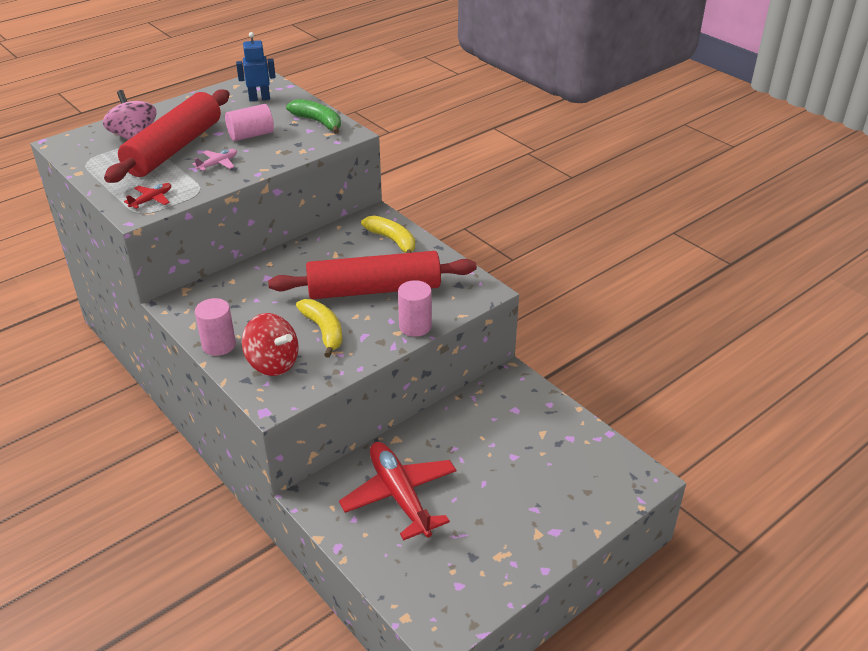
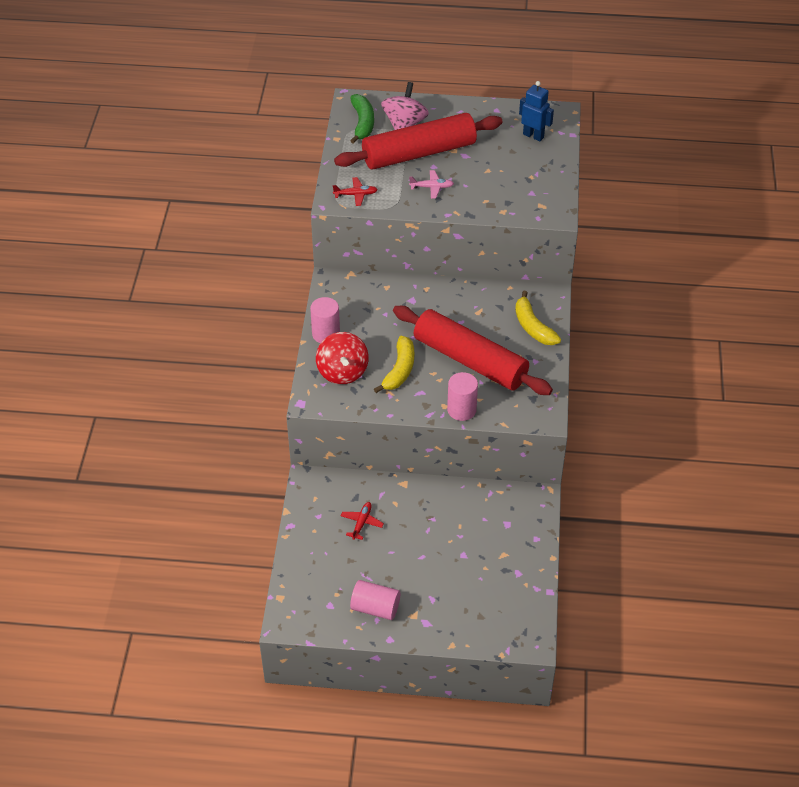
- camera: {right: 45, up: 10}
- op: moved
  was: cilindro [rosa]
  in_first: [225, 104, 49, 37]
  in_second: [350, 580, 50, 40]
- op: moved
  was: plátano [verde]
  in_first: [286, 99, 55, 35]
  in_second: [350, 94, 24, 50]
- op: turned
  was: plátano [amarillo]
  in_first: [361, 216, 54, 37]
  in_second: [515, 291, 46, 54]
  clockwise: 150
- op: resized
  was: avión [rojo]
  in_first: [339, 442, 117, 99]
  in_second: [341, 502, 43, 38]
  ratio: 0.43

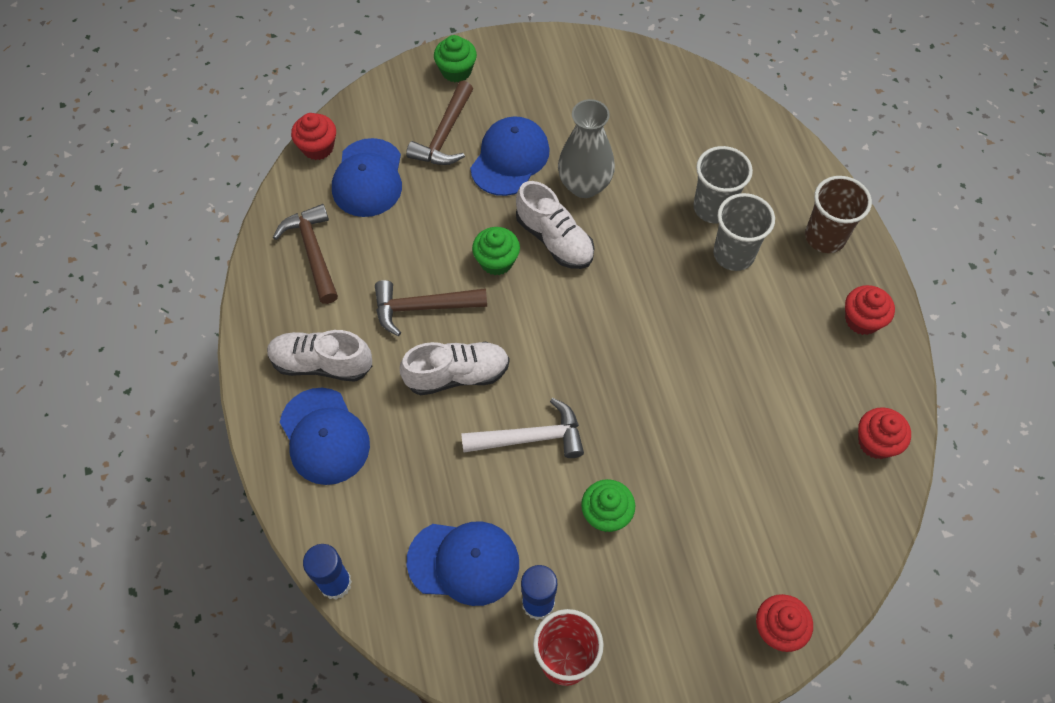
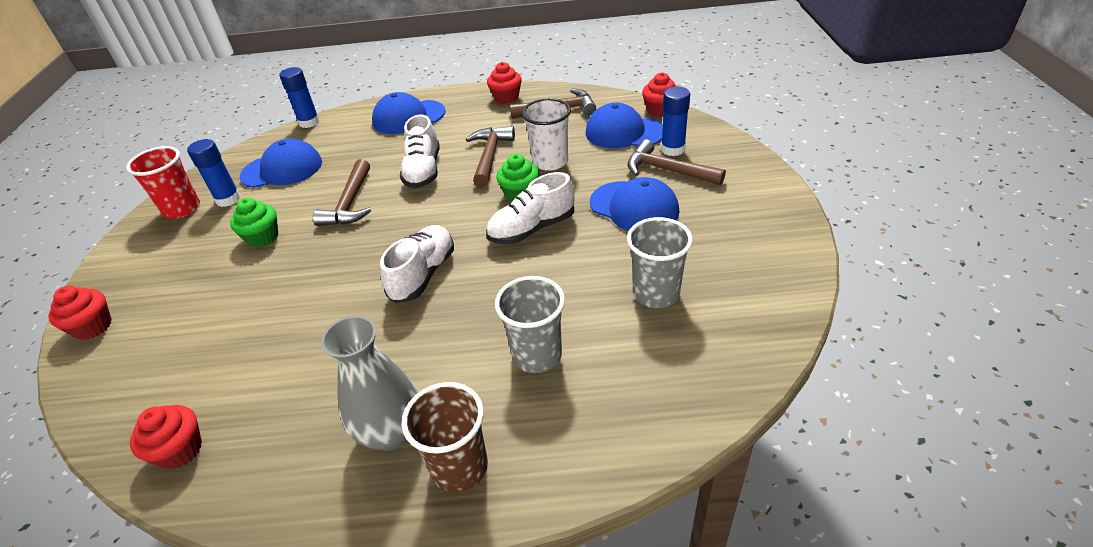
- camera: {right: 105, up: -20}
- op: removed
  was: magdalena [verde]
  in_first: [434, 35, 43, 47]
- op: added
  now: vaso [blanco]
  in_second: [522, 98, 49, 73]
- op: added
  now: barra de pegamento [azul]
  in_second: [661, 87, 29, 69]
- op: moved
  was: zapato [blanco]
  in_first: [267, 330, 105, 52]
  in_second: [380, 225, 74, 78]
- op: moved
  was: florero [gris]
  in_first: [558, 99, 57, 99]
  in_second: [321, 316, 97, 134]
- op: moved
  was: vaso [gris]
  in_first: [713, 193, 62, 78]
  in_second: [627, 217, 66, 91]
- op: moved
  was: magdalena [rojo]
  in_first: [845, 285, 50, 50]
  in_second: [487, 62, 35, 42]
- op: recoloured
  was: martillo [blanco]
  now: martillo [marrón]
  in_first: [461, 398, 123, 60]
  in_second: [313, 159, 58, 67]
- op: turned
  was: gorra [azul]
  in_first: [407, 521, 112, 85]
  in_second: [240, 138, 82, 50]
  clockwise: -120

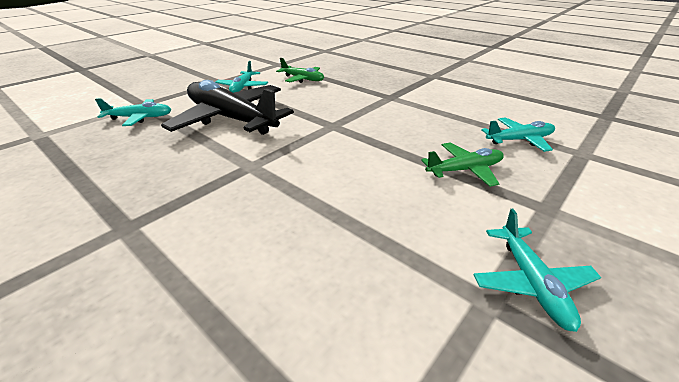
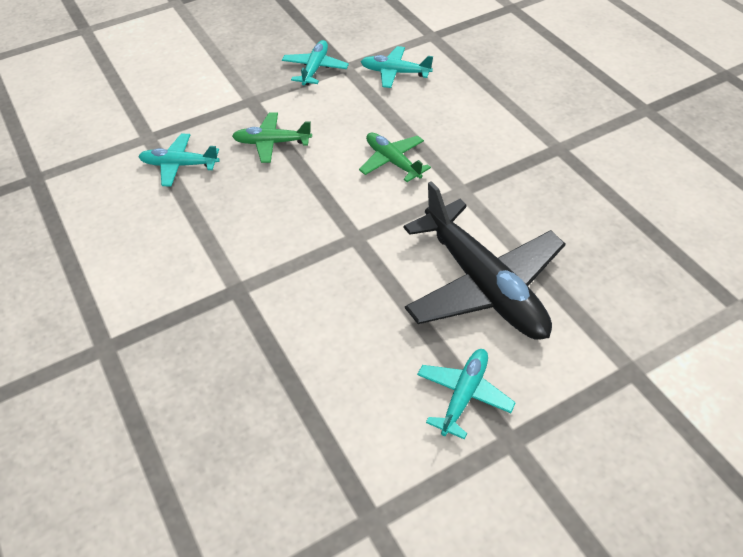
- camera: {right: -160, up: 15}
- op: moved
  was: avión [turquesa]
  in_first: [95, 98, 77, 28]
  in_second: [361, 46, 72, 42]
- op: moved
  was: avión [verde]
  in_first: [276, 58, 48, 25]
  in_second: [359, 133, 72, 49]

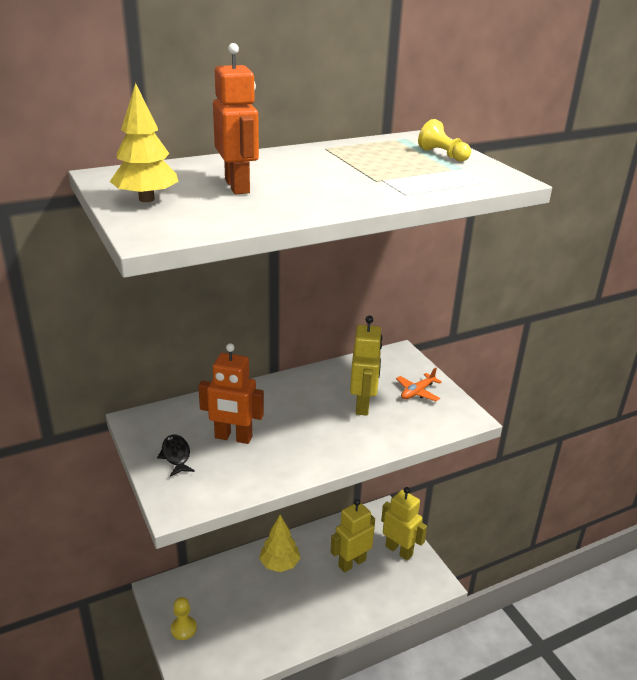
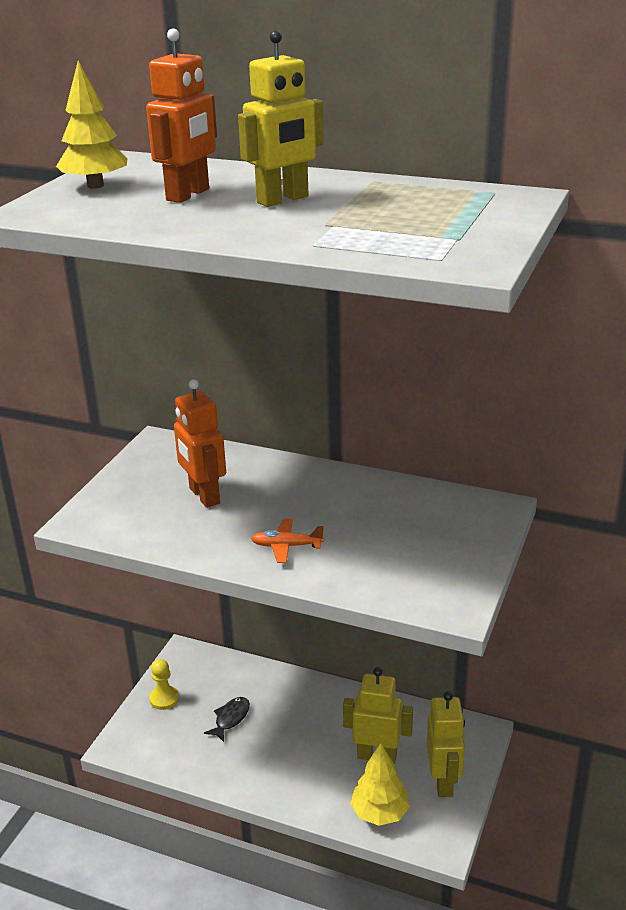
- camera: {right: 50, up: 0}
- op: removed
  was: peón [amarillo]
  in_first: [418, 119, 53, 43]
- op: moved
  was: pez [negro]
  in_first: [157, 435, 38, 42]
  in_second: [204, 697, 46, 45]
- op: moved
  was: árbol [amarillo]
  in_first: [259, 515, 41, 57]
  in_second: [350, 743, 60, 83]
- op: moved
  was: robot [amarillo]
  in_first: [350, 316, 32, 100]
  in_second: [238, 30, 86, 177]
- op: moved
  was: avión [naranja]
  in_first: [396, 368, 46, 33]
  in_second: [251, 518, 73, 45]

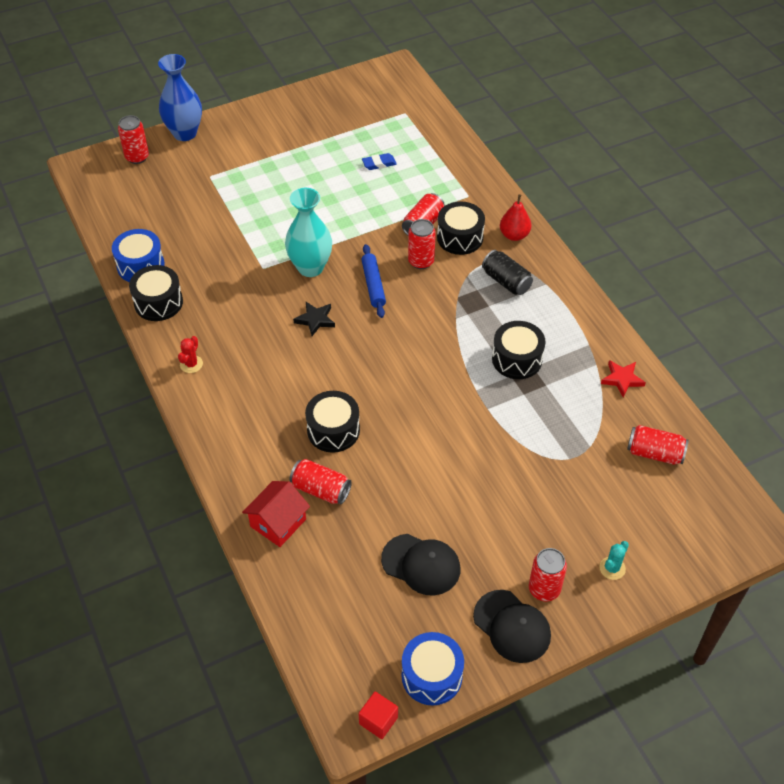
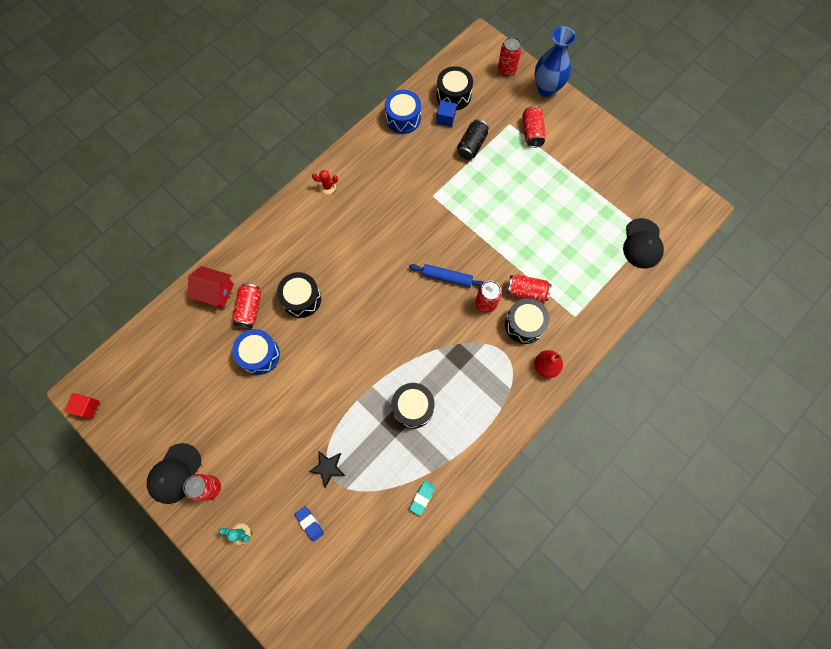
- camera: {right: 70, up: 20}
- op: removed
  was: florero [turquesa]
  in_first: [285, 188, 47, 89]
- op: added
  now: cubo [azul]
  in_second: [436, 100, 20, 27]
- op: moved
  was: tambor [negro]
  in_first: [129, 265, 54, 56]
  in_second: [436, 66, 37, 44]
- op: moved
  was: estrella [negro]
  in_first: [293, 302, 42, 34]
  in_second: [309, 451, 36, 37]
- op: moved
  was: goma de borrar [azul]
  in_first: [362, 153, 35, 17]
  in_second: [295, 506, 29, 36]
- op: moved
  was: gorra [negro]
  in_first: [381, 534, 79, 62]
  in_second: [623, 218, 41, 51]
- op: moved
  was: tambor [azul]
  in_first: [401, 632, 63, 73]
  in_second: [232, 329, 48, 46]
- op: moved
  was: lata [negro]
  in_first: [482, 250, 51, 45]
  in_second: [457, 119, 32, 41]
- op: moved
  was: lata [rojo]
  in_first: [627, 425, 62, 40]
  in_second: [522, 106, 24, 42]
- op: replaced
  was: estrella [rojo]
  now: goma de borrar [turquesa]
  in_first: [601, 360, 45, 38]
  in_second: [409, 480, 27, 36]
- op: turned
  was: rodillo [azul]
  in_first: [362, 244, 24, 74]
  in_second: [409, 264, 75, 23]
  clockwise: 45

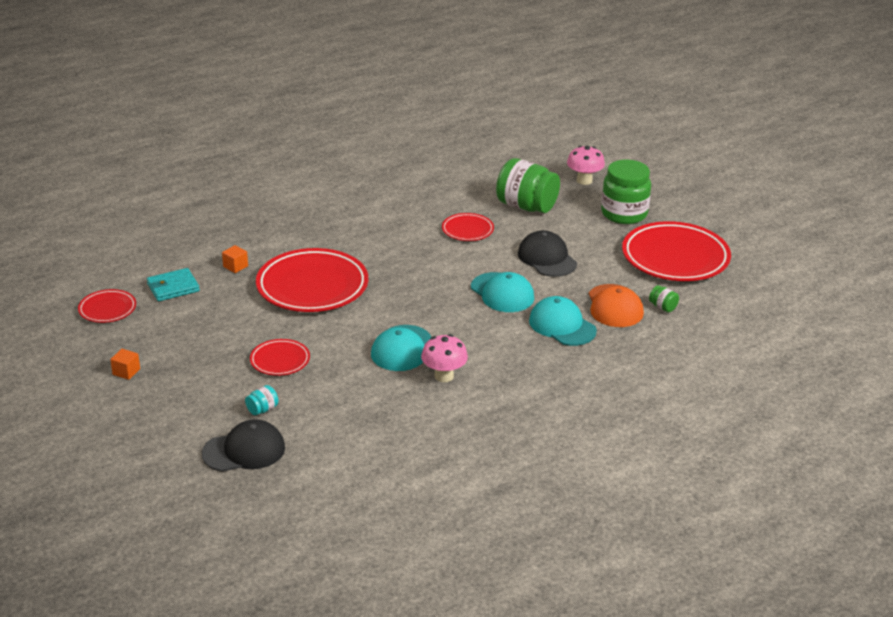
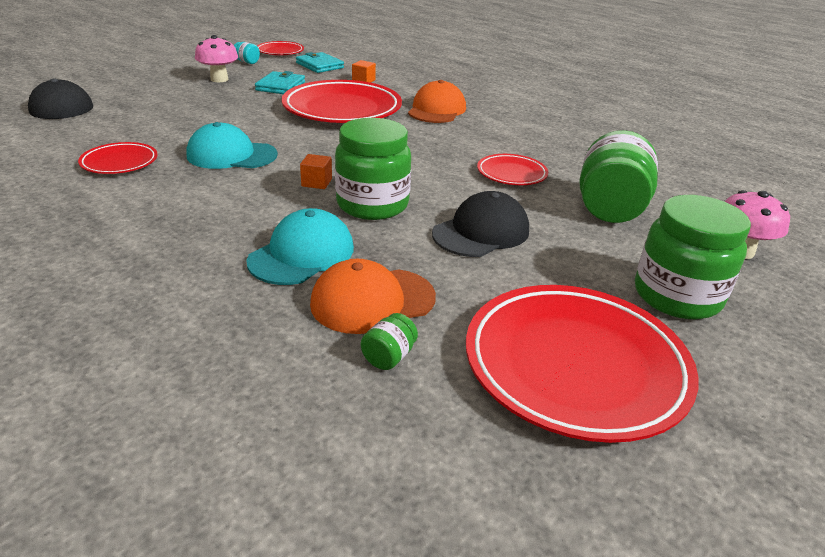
- camera: {right: 75, up: 0}
- op: added
  now: cartera [turquesa]
  in_second: [255, 71, 50, 23]
- op: added
  now: gorra [naranja]
  in_second: [408, 80, 58, 43]
- op: moved
  was: cubo [naranja]
  in_first: [110, 349, 30, 31]
  in_second: [300, 154, 32, 35]
- op: moved
  was: tarro [turquesa]
  in_first: [245, 385, 33, 30]
  in_second: [234, 42, 26, 22]
- op: moved
  was: plato [rojo]
  in_first: [250, 339, 60, 37]
  in_second: [78, 142, 80, 32]
- op: moved
  was: seta [rosa]
  in_first: [421, 334, 47, 48]
  in_second: [195, 35, 43, 47]
- op: replaced
  was: gorra [turquesa]
  now: tarro [verde]
  in_first: [471, 272, 63, 40]
  in_second: [335, 118, 76, 102]

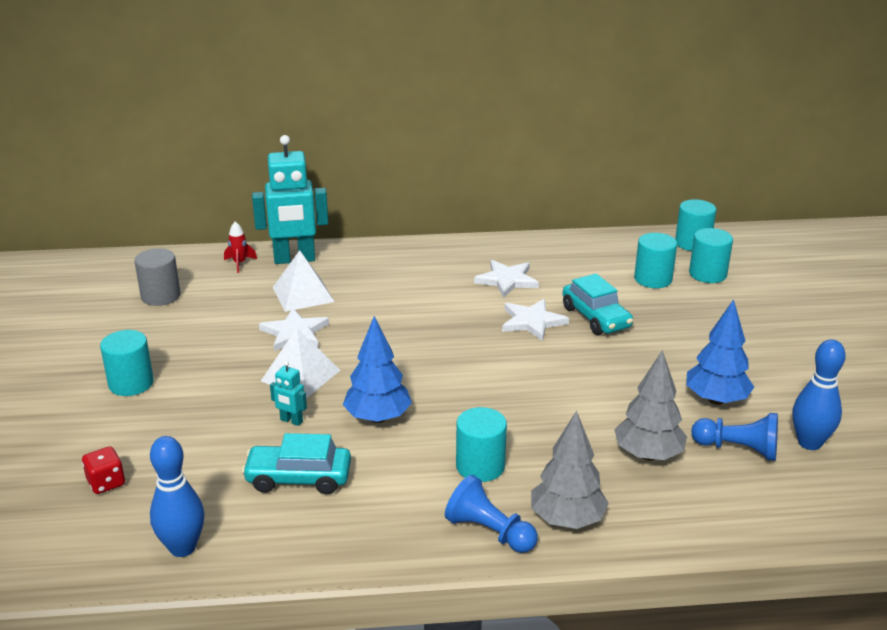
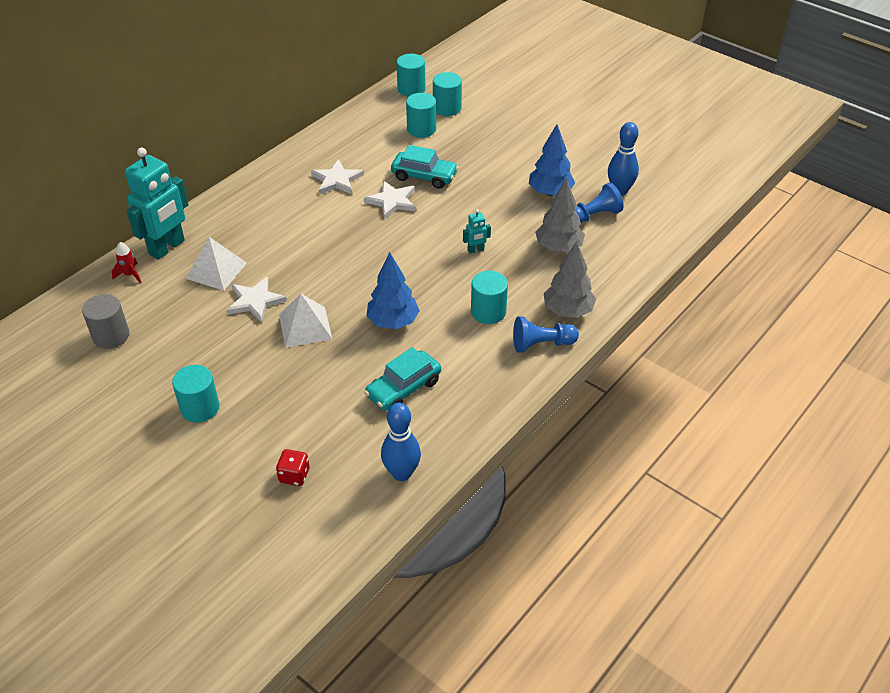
- camera: {right: -45, up: 15}
- op: moved
  was: robot [turquesa]
  in_first: [270, 361, 37, 65]
  in_second: [463, 209, 28, 44]

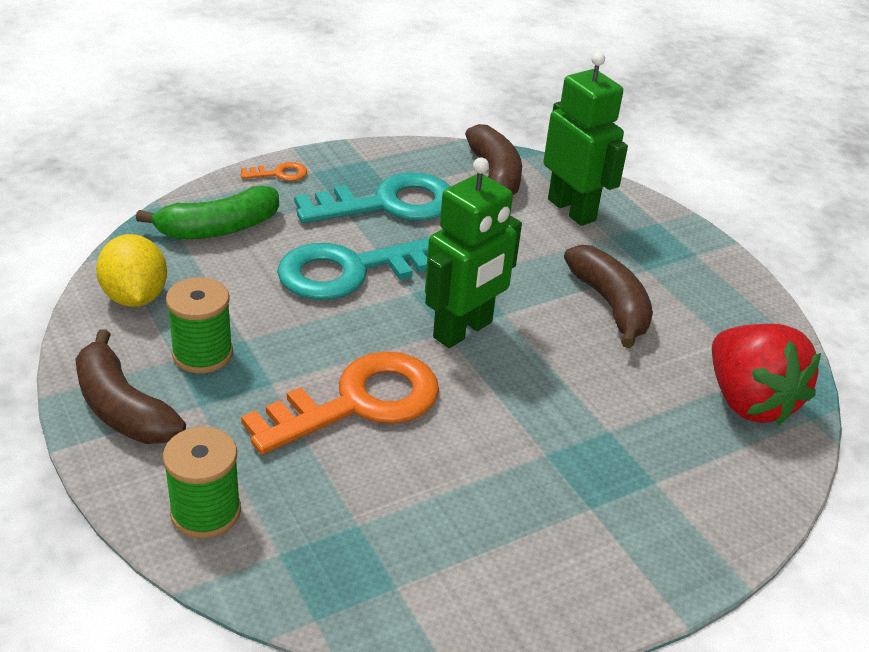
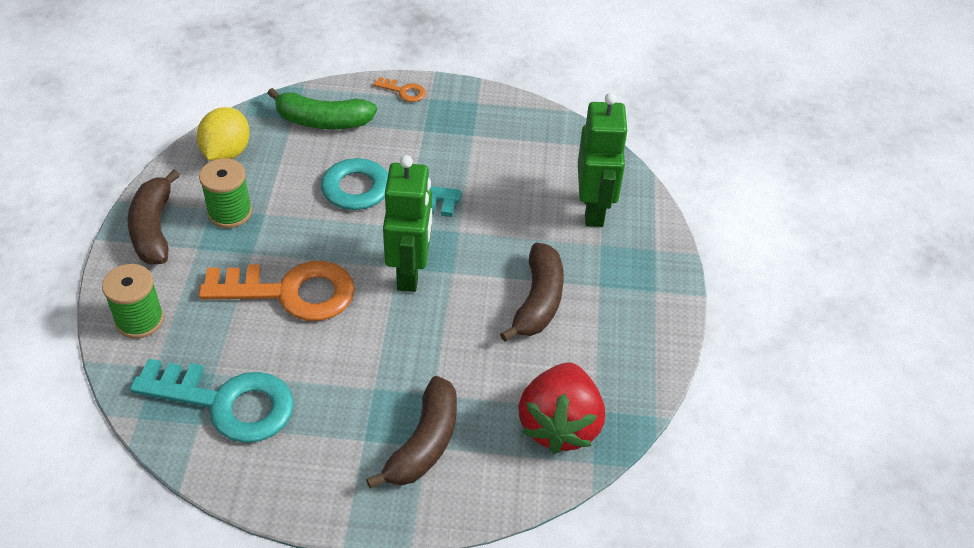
- camera: {right: 35, up: 10}
- op: moved
  was: llave [turquesa]
  in_first: [294, 172, 157, 51]
  in_second: [130, 359, 164, 84]
- op: moved
  was: plátano [marrón]
  in_first: [465, 124, 57, 71]
  in_second: [366, 376, 91, 112]
- op: turned
  was: robot [verde]
  in_first: [425, 158, 97, 190]
  in_second: [383, 155, 49, 137]
  clockwise: -75

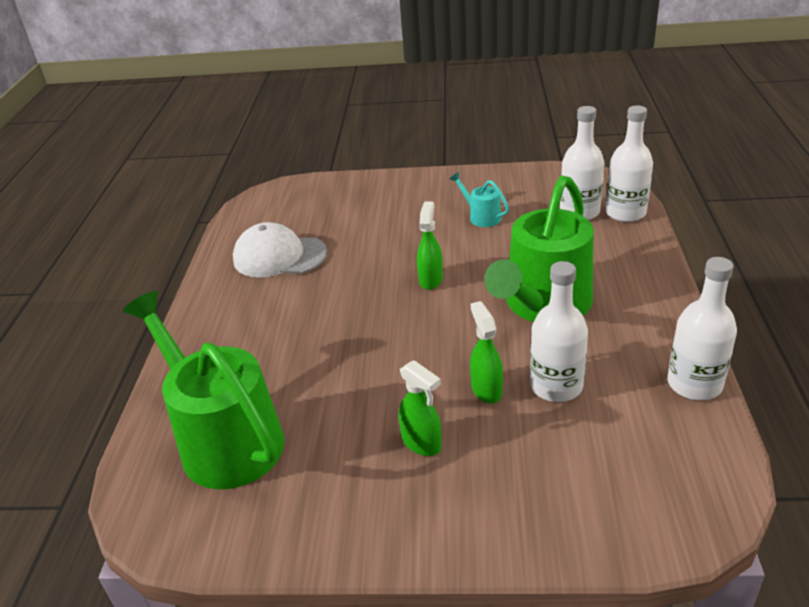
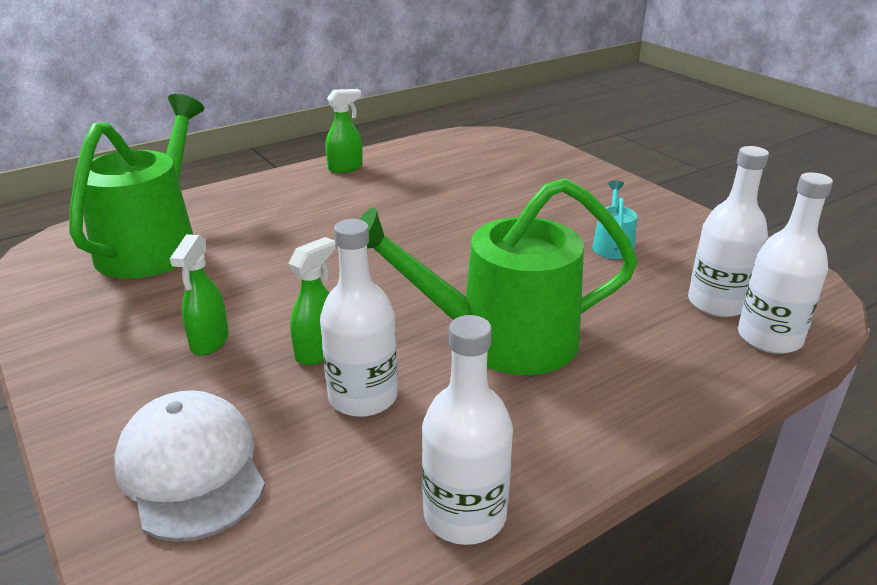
- camera: {right: 50, up: -5}
- op: moved
  was: gorra [blanco]
  in_first: [233, 222, 95, 56]
  in_second: [114, 390, 151, 152]
- op: moved
  was: pulverizador [verde]
  in_first: [417, 201, 26, 89]
  in_second: [326, 89, 37, 84]

